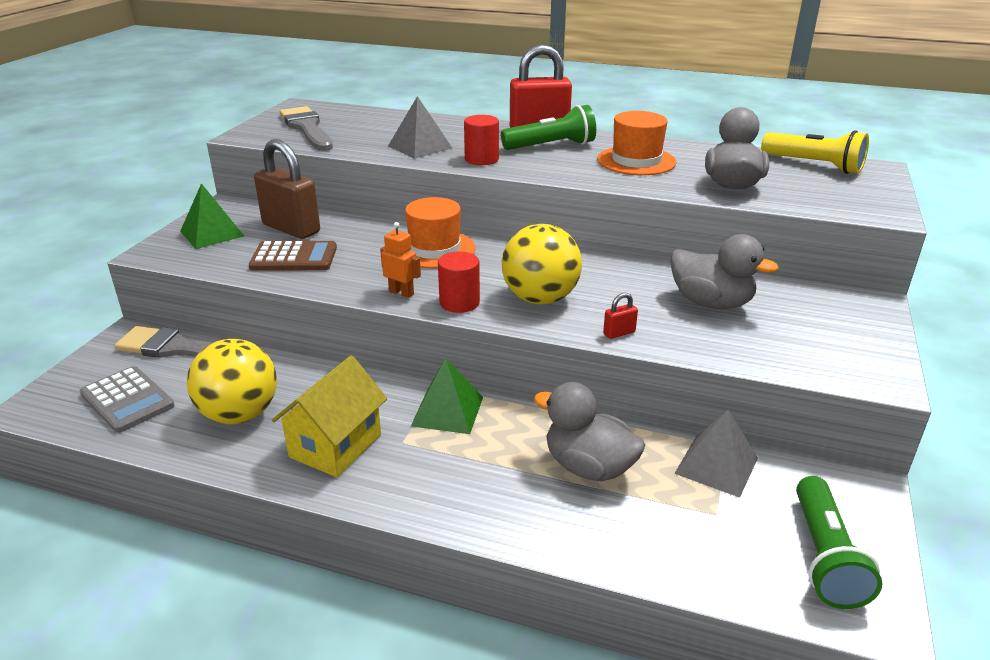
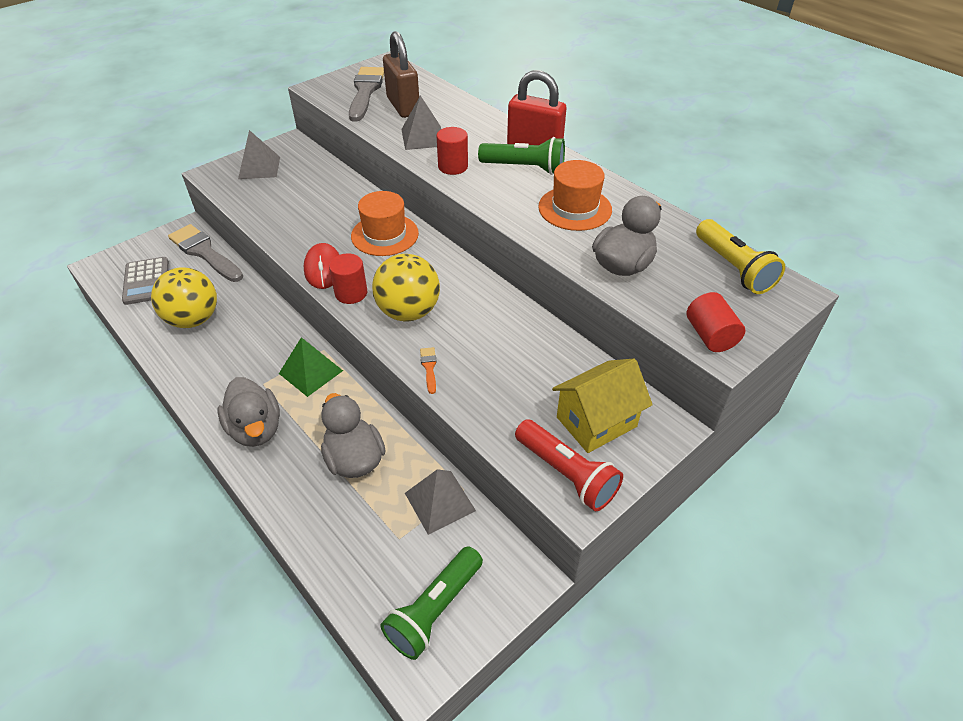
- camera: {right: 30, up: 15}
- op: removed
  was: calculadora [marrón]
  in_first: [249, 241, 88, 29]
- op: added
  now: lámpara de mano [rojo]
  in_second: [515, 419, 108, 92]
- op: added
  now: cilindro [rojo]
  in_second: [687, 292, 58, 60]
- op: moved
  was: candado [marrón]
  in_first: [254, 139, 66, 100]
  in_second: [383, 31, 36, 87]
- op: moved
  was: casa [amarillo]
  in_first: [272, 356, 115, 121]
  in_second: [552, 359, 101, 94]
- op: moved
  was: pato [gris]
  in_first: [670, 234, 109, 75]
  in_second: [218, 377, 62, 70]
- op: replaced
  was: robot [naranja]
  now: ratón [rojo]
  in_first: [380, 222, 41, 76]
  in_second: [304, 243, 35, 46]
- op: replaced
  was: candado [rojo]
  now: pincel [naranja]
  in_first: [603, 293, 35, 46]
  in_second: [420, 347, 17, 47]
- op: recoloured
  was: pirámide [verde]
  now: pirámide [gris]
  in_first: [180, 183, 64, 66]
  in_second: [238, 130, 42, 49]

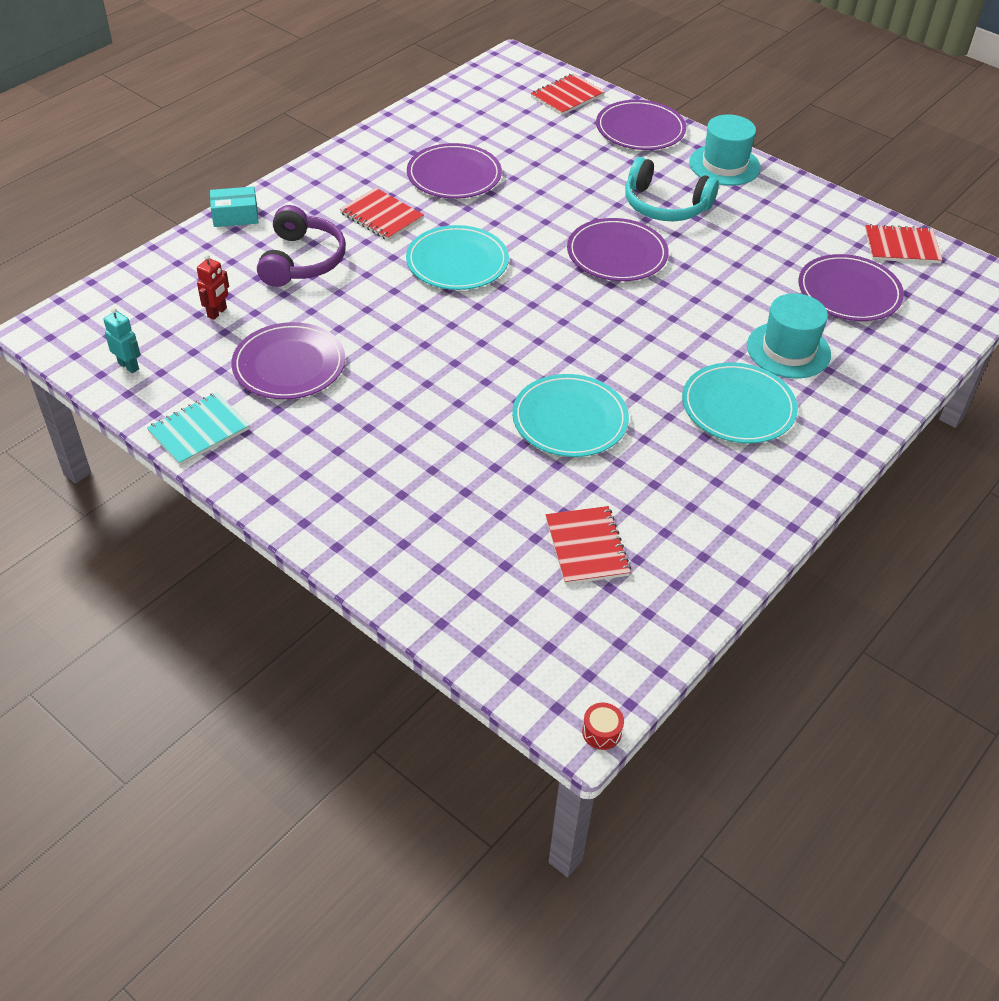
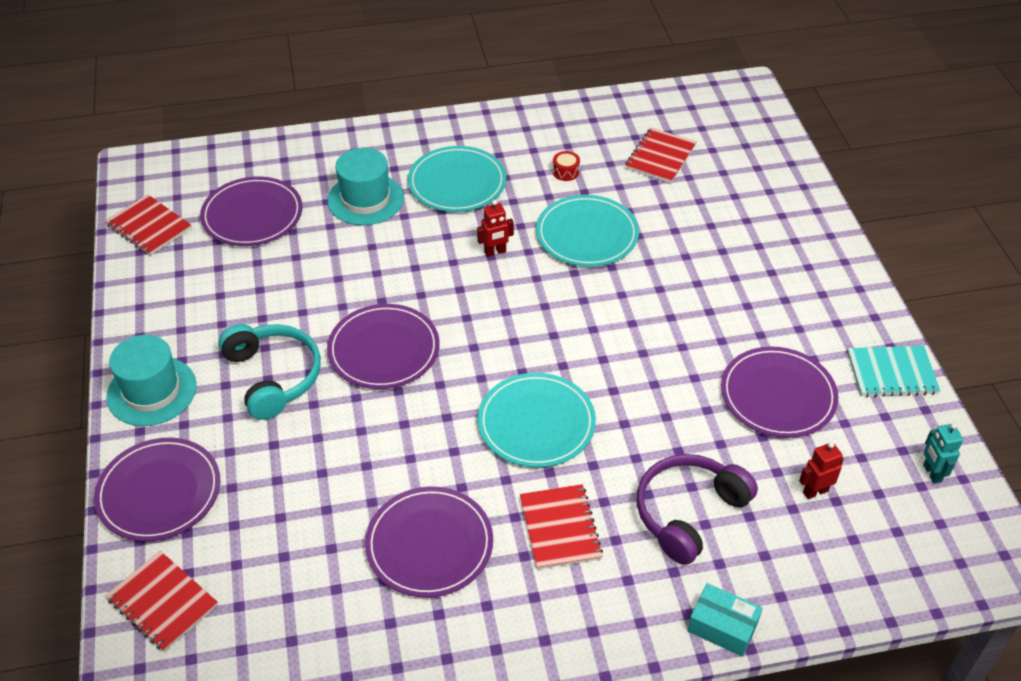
- camera: {right: -140, up: 0}
- op: added
  now: robot [rojo]
  in_second: [477, 200, 37, 57]
- op: moved
  was: tambor [rojo]
  in_first: [582, 703, 42, 47]
  in_second: [553, 151, 27, 30]
- op: turned
  was: cuaderno [rojo]
  in_first: [531, 73, 74, 42]
  in_second: [105, 551, 113, 101]
  clockwise: 45

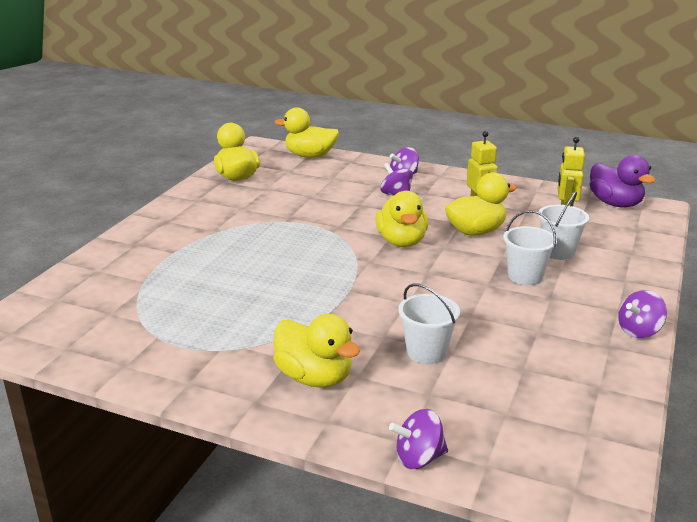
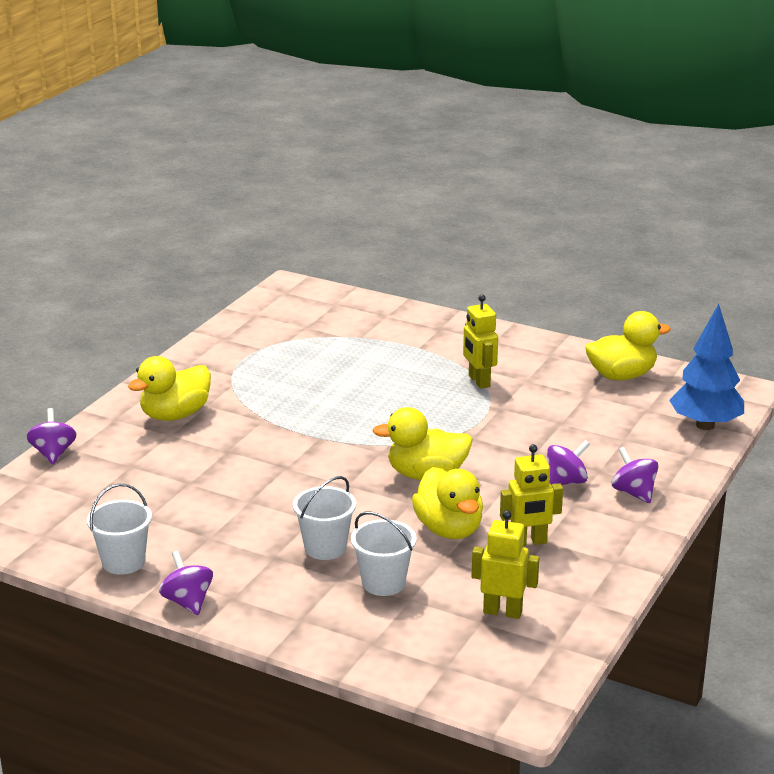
- camera: {right: 95, up: 0}
- op: removed
  was: pato [morado]
  in_first: [590, 155, 66, 53]
- op: added
  now: robot [amarillo]
  in_second: [463, 295, 35, 94]
- op: moved
  was: balde [blanco]
  in_first: [398, 283, 62, 81]
  in_second: [87, 484, 65, 91]
- op: replaced
  was: pato [amarillo]
  now: árbol [azul]
  in_first: [275, 107, 64, 51]
  in_second: [669, 304, 75, 126]

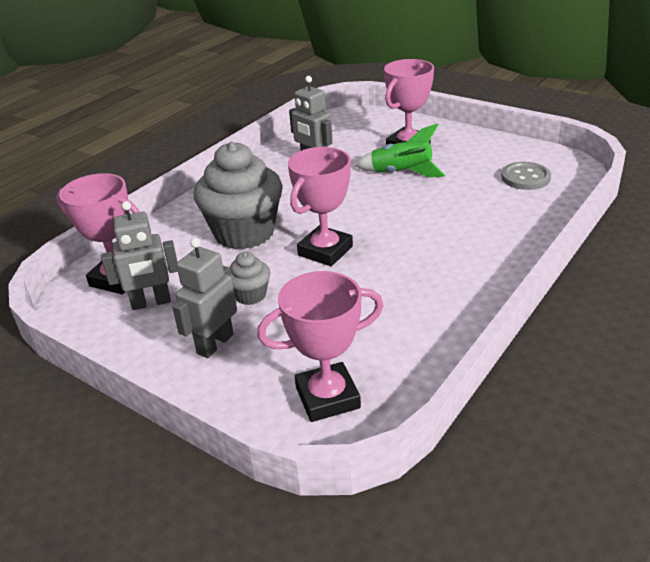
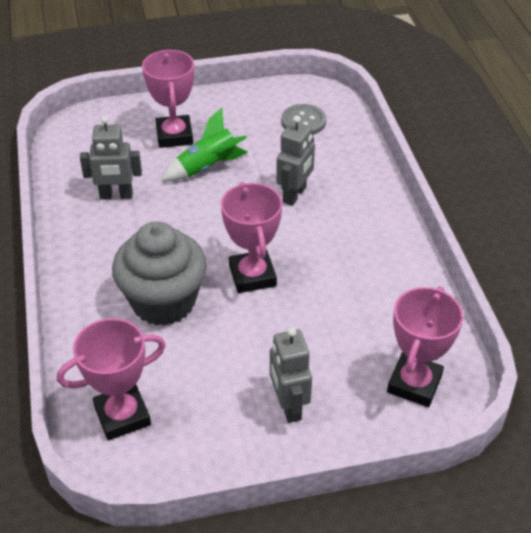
- camera: {right: -50, up: 10}
- op: removed
  was: magdalena [gris]
  in_first: [229, 252, 41, 53]
- op: moved
  was: robot [gris]
  in_first: [101, 201, 77, 109]
  in_second: [276, 116, 39, 90]

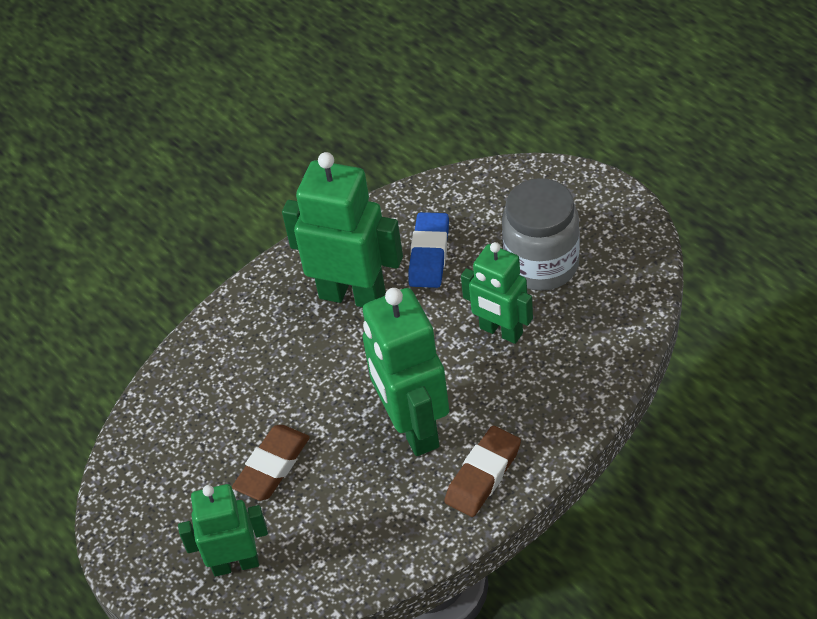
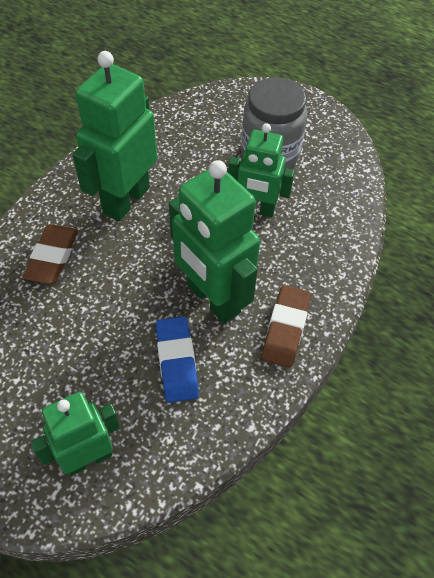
- camera: {right: -25, up: 5}
- op: moved
  was: goma de borrar [marrón]
  in_first: [232, 425, 78, 76]
  in_second: [23, 224, 55, 60]
- op: moved
  was: goma de borrar [azul]
  in_first: [408, 212, 41, 76]
  in_second: [156, 316, 43, 87]
- op: turned
  was: robot [verde]
  in_first: [282, 152, 121, 155]
  in_second: [73, 51, 84, 170]
  clockwise: -60

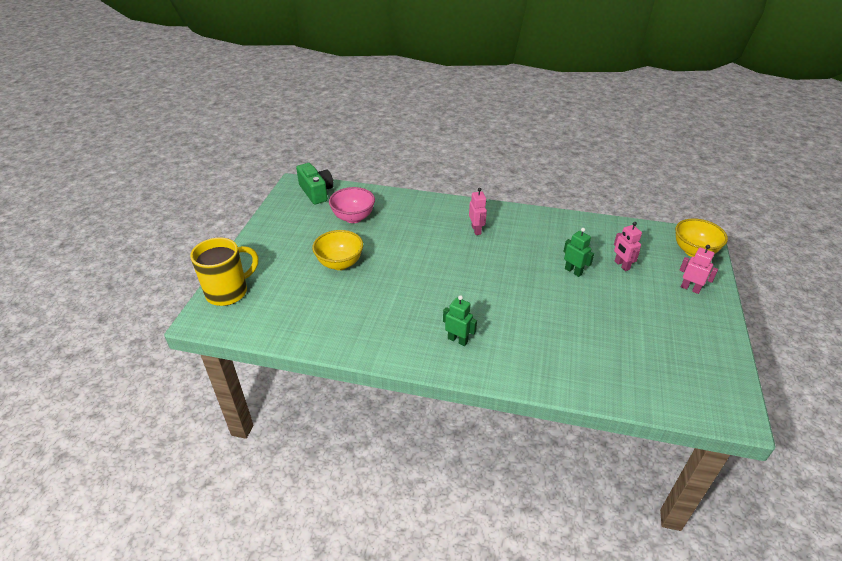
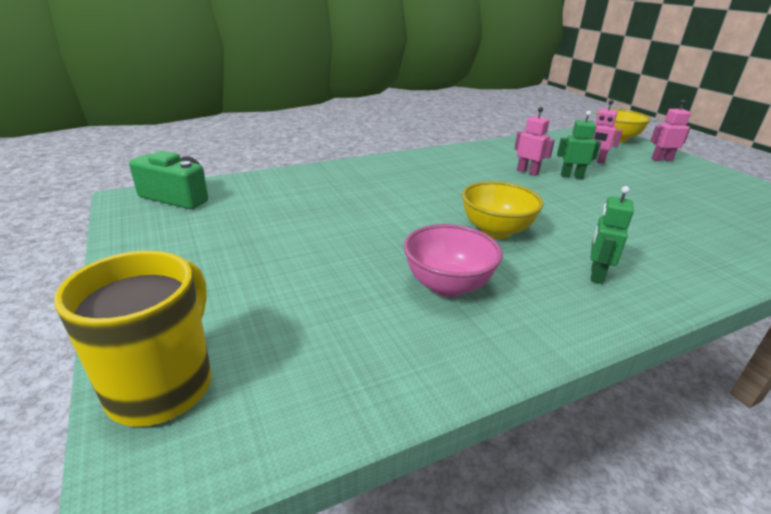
- camera: {right: -40, up: -10}
- op: moved
  was: cuenco [amarillo]
  in_first: [312, 230, 51, 40]
  in_second: [462, 181, 82, 58]
- op: moved
  was: cuenco [rosa]
  in_first: [329, 187, 46, 36]
  in_second: [404, 224, 99, 73]
- op: moved
  was: robot [rosa]
  in_first: [469, 188, 18, 47]
  in_second: [514, 107, 41, 69]
- op: turned
  was: robot [verde]
  in_first: [443, 295, 34, 51]
  in_second: [591, 186, 43, 98]
  clockwise: -60

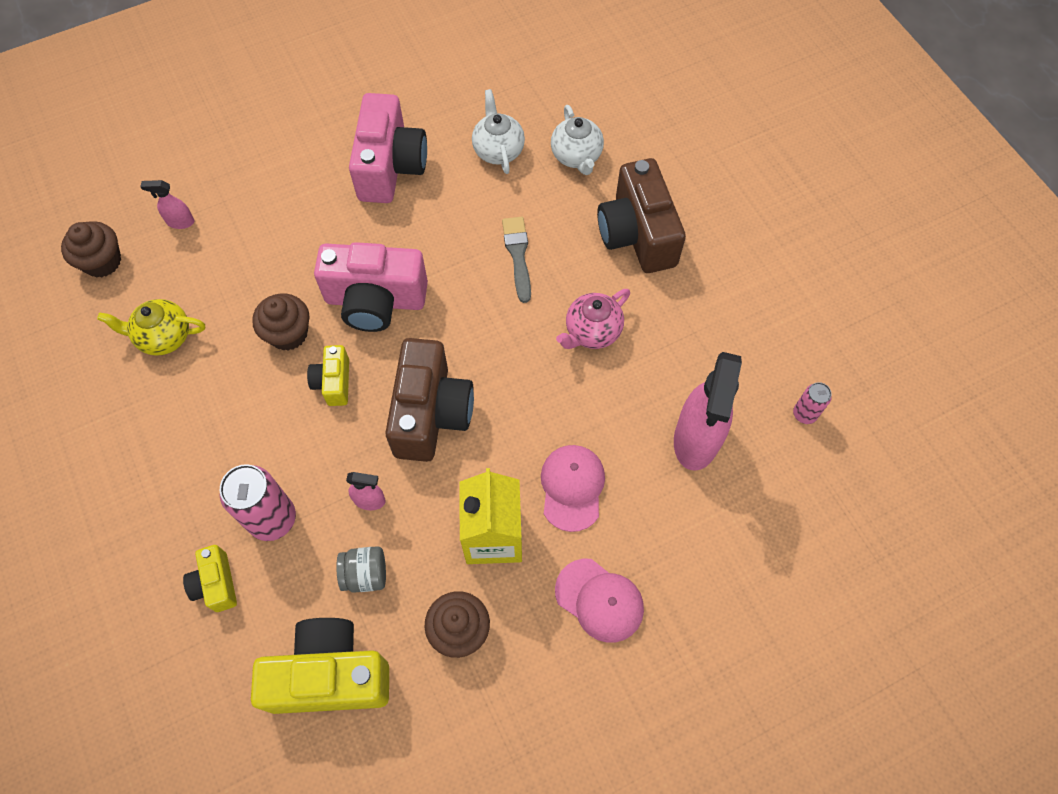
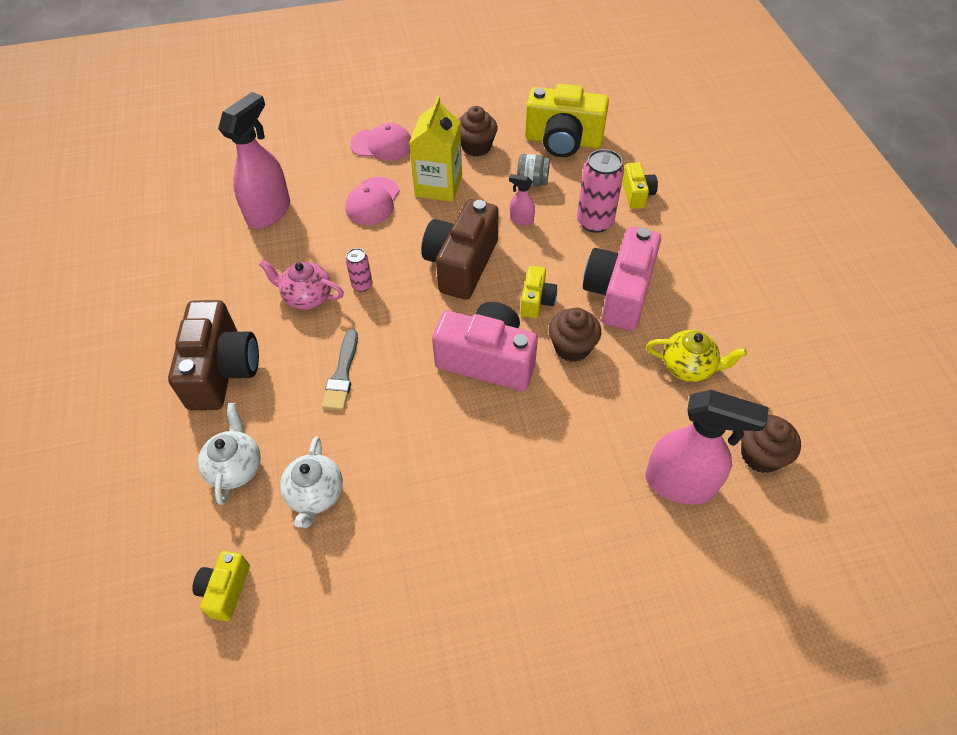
- camera: {right: -165, up: -10}
- op: added
  now: cámara [amarillo]
  in_second: [192, 551, 58, 70]
- op: moved
  was: cámara [rosa]
  in_first: [349, 93, 78, 110]
  in_second: [583, 227, 78, 104]
- op: moved
  was: lata [rosa]
  in_first: [793, 382, 39, 42]
  in_second: [346, 248, 26, 44]
- op: turned
  was: gorra [rosa]
  in_first: [555, 559, 89, 84]
  in_second: [350, 123, 61, 38]
  clockwise: 135
- op: turned
  was: tetera [rosa]
  in_first: [556, 289, 74, 60]
  in_second: [259, 260, 85, 50]
  clockwise: -135
- op: resized
  was: pulverizador [rosa]
  in_first: [140, 180, 54, 49]
  in_second: [645, 390, 124, 114]
  ratio: 2.24

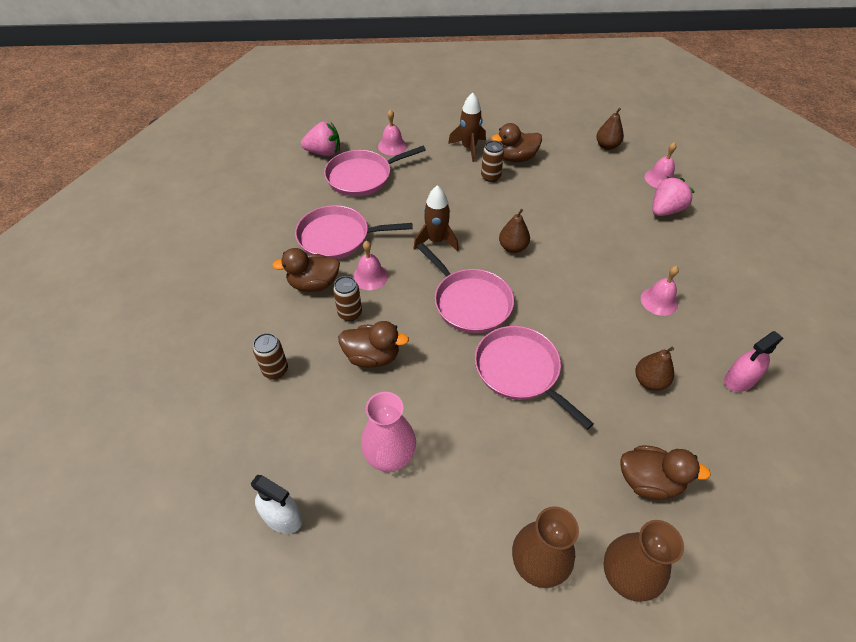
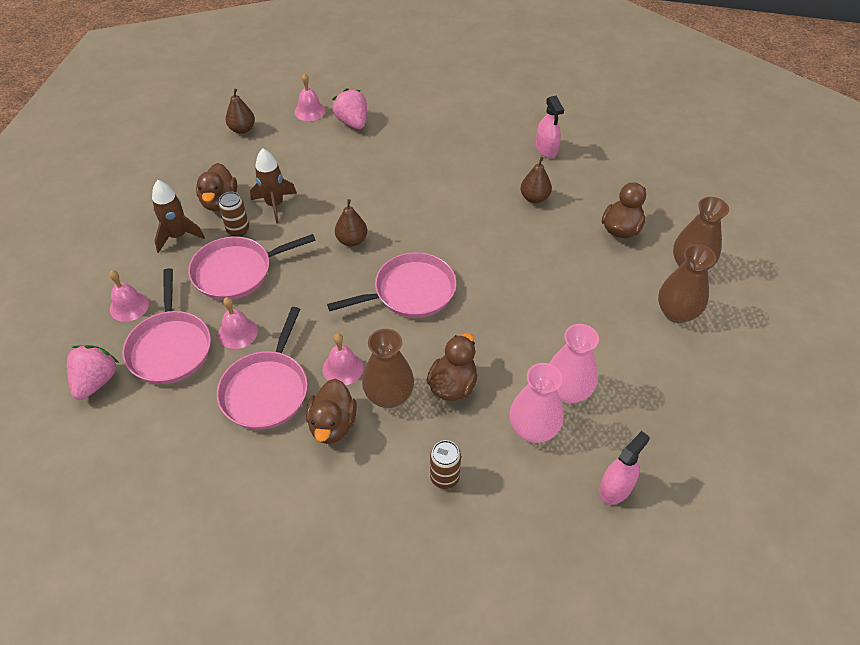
- camera: {right: -75, up: 0}
- op: added
  now: florero [rosa]
  in_second: [510, 363, 54, 80]
- op: moved
  was: cohete [marrón]
  in_first: [413, 185, 46, 67]
  in_second: [250, 149, 47, 75]
- op: moved
  was: sartén [rosa]
  in_first: [475, 326, 119, 104]
  in_second: [188, 234, 128, 66]
- op: moved
  was: campana [rosa]
  in_first: [641, 266, 38, 50]
  in_second: [218, 297, 40, 52]
- op: replaced
  was: lata [marrón]
  now: florero [marrón]
  in_first: [333, 276, 29, 45]
  in_second: [362, 329, 52, 79]
- op: recoloured
  was: pulverizador [blanco]
  now: pulverizador [rosa]
  in_first: [251, 475, 51, 59]
  in_second: [599, 431, 51, 74]

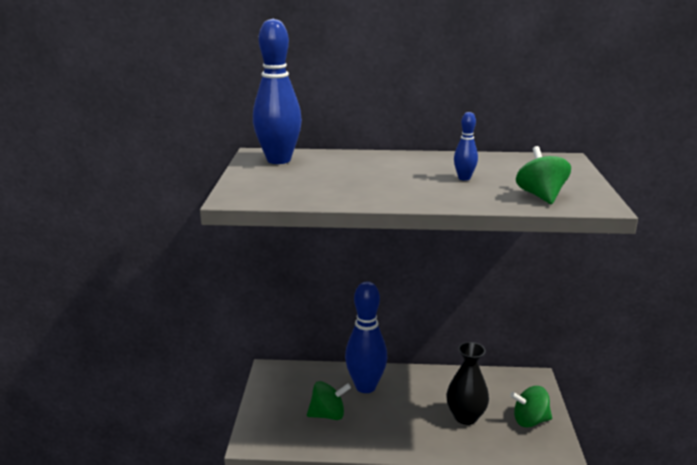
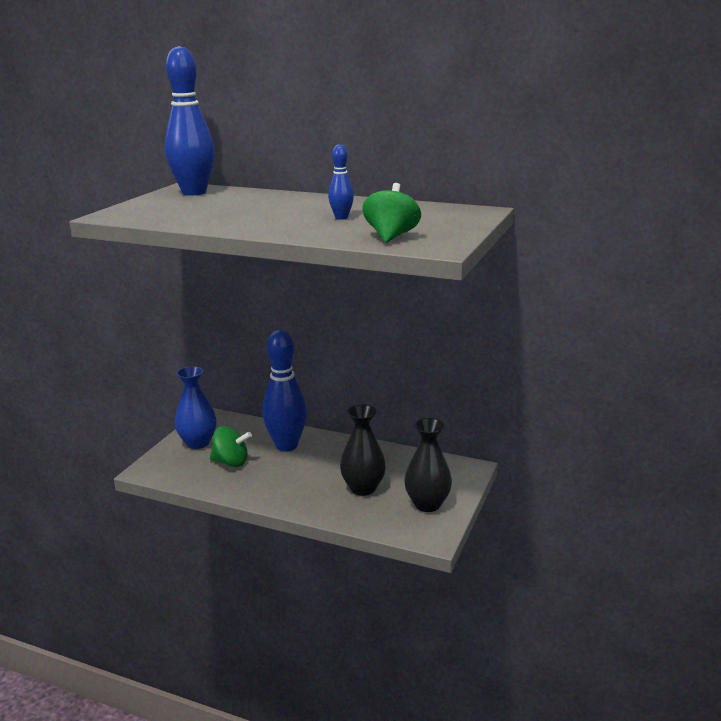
- camera: {right: 20, up: 0}
- op: added
  now: florero [azul]
  in_second: [175, 366, 42, 83]
- op: replaced
  was: peonza [verde]
  now: florero [negro]
  in_first: [510, 386, 42, 41]
  in_second: [404, 418, 48, 94]

